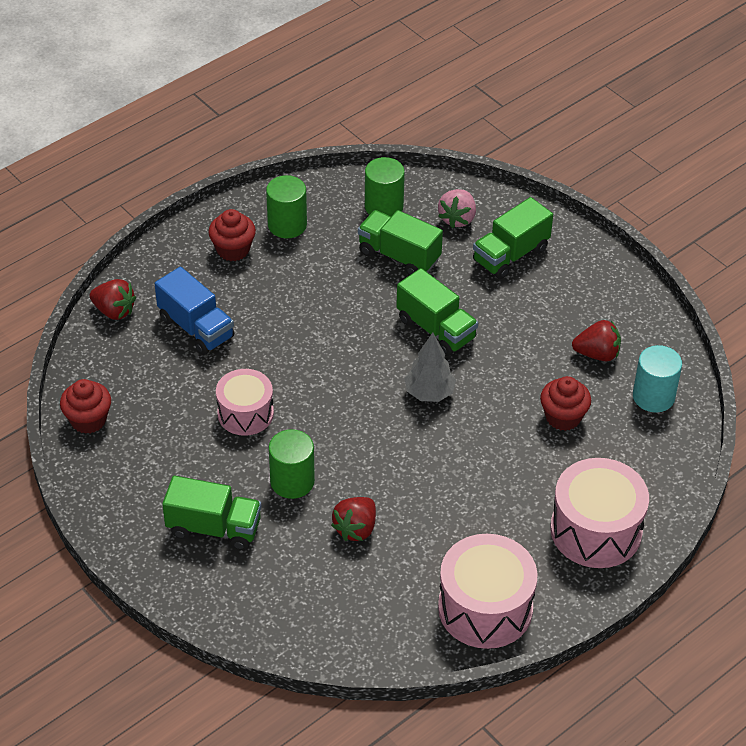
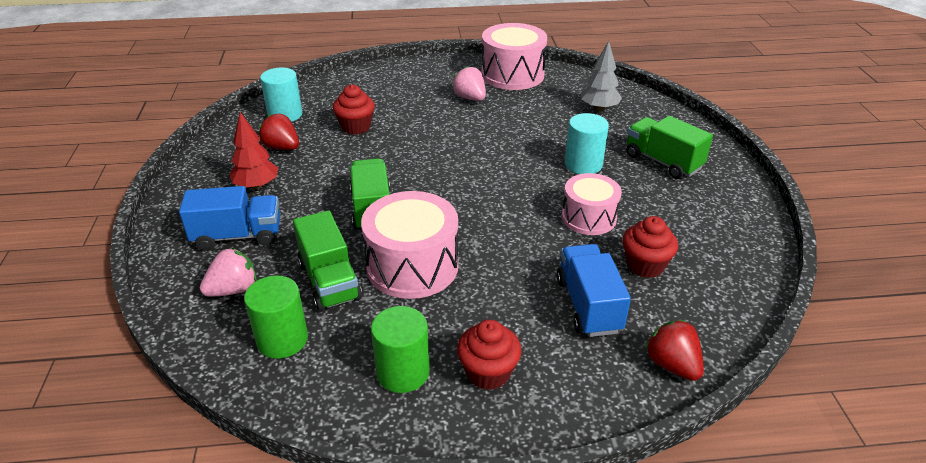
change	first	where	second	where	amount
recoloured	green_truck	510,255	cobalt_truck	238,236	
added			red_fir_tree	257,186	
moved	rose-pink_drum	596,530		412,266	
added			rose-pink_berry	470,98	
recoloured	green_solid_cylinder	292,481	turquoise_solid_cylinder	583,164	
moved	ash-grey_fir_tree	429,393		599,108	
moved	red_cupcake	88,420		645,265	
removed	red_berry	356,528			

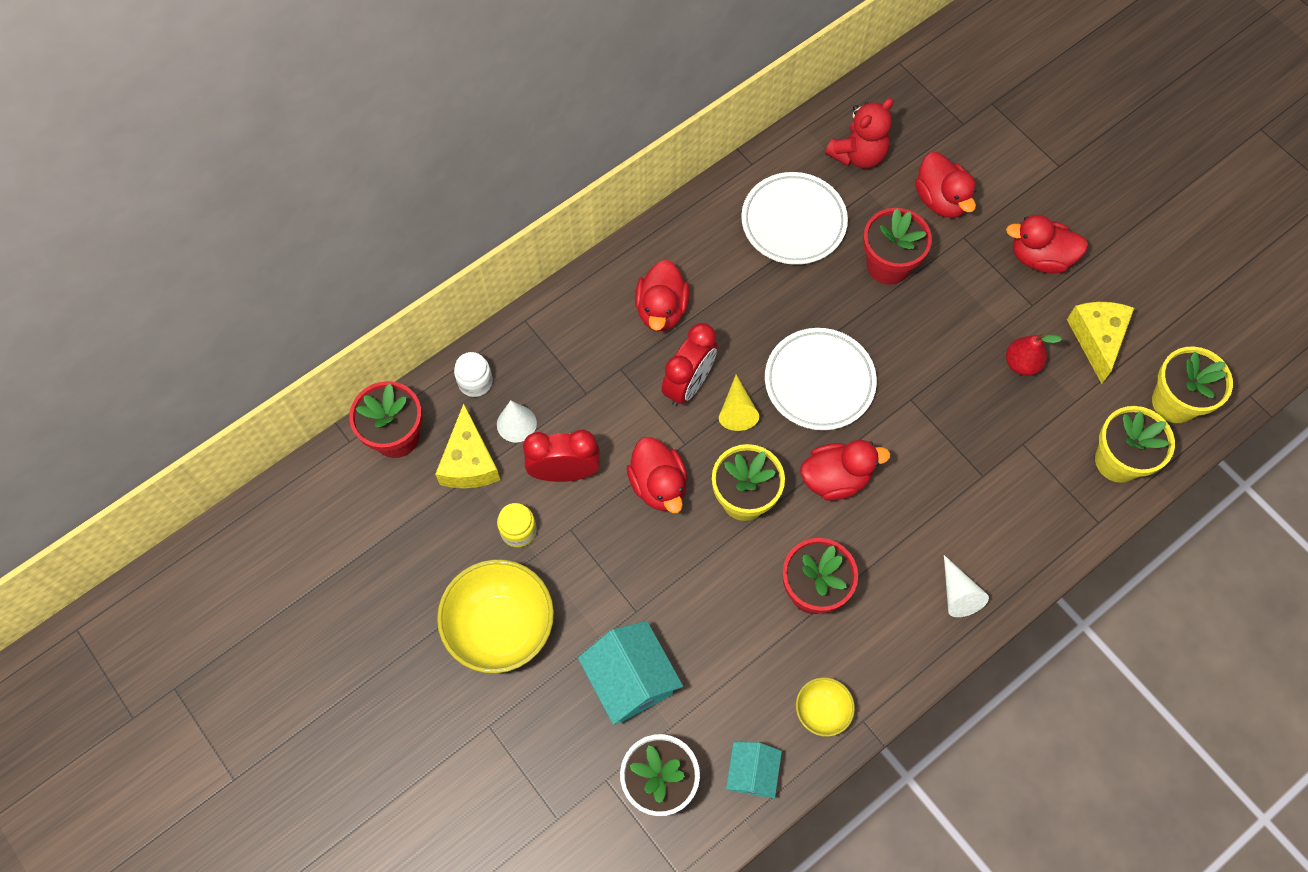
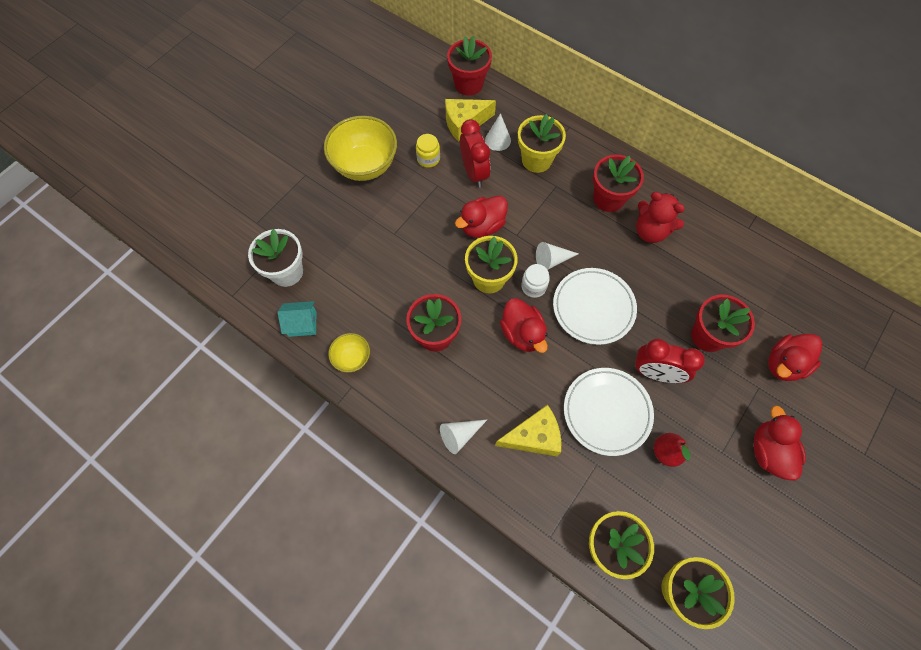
change	first	where	second	where	amount
moved	bright_yellow_piece_of_cheese	1097,339		534,436	
added			bright_yellow_flower_pot	536,160	
moved	white_jar	475,382		533,286	
recoloured	bright_yellow_cone_shape	737,410	white_cone_shape	552,260	
moved	white_dinner_plate	793,222		607,412	
replaced	red_duck	661,310	red_flower_pot	608,199	
moved	red_alarm_clock	688,384		655,373	
moved	red_teddy	858,155		650,231	
removed	turquoise_cottage	631,680			

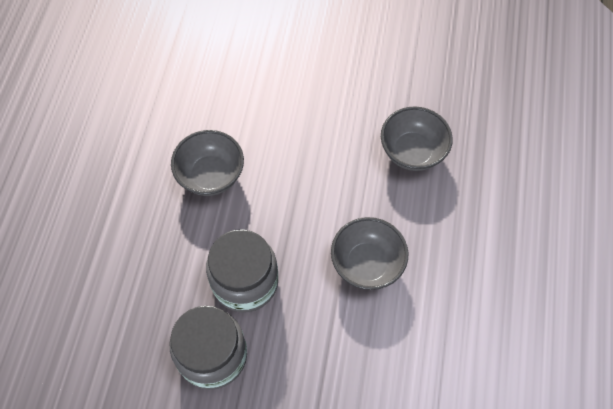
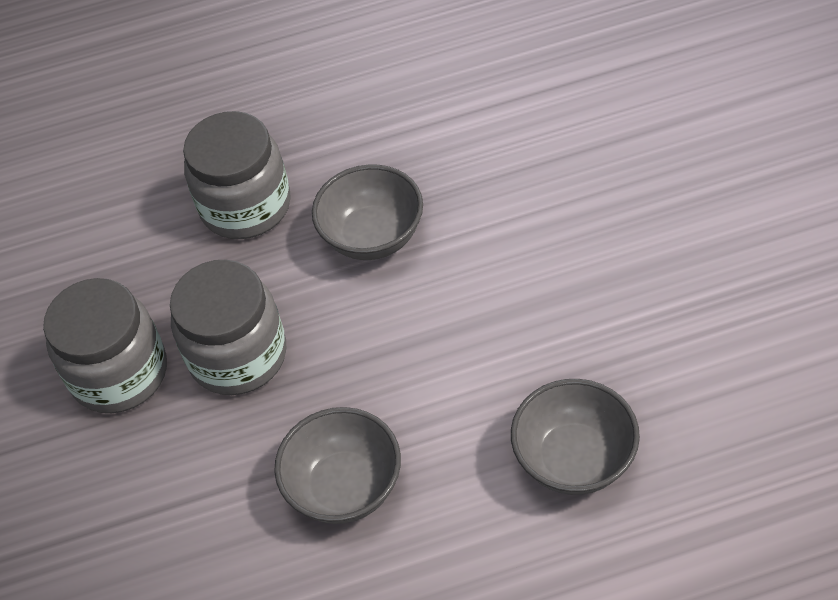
change	first	where	second	where	amount
added			ash-grey_jar	245,206	

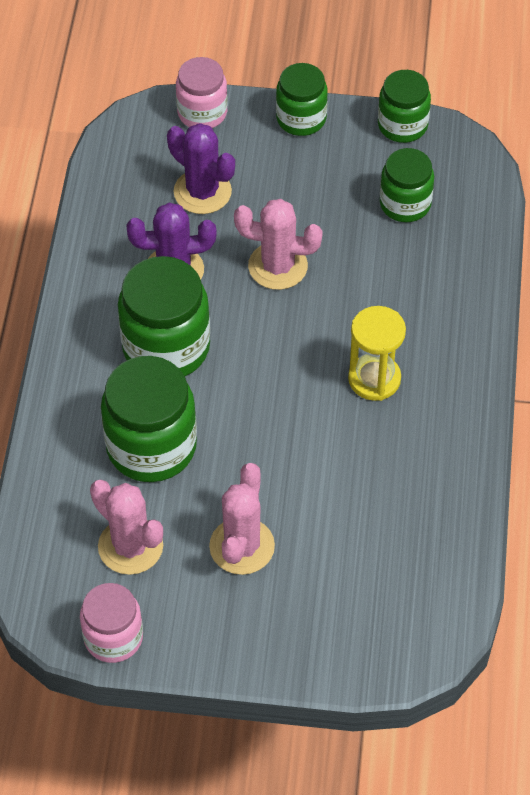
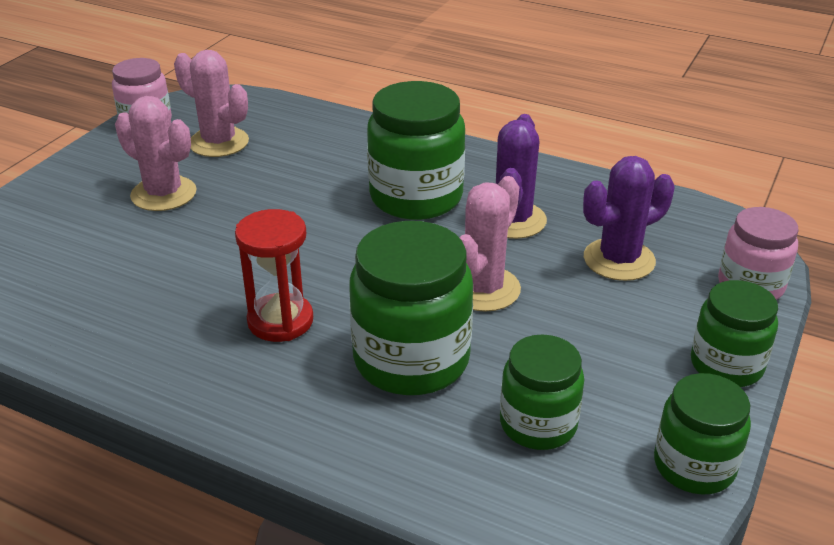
change	first	where	second	where	amount
turned	rose-pink_prickly_plant	130,546		219,142	60 degrees clockwise
recoloured	bright_yellow_sand_timer	374,379	red_sand_timer	280,321	
moved	green_jar	151,446		411,360	

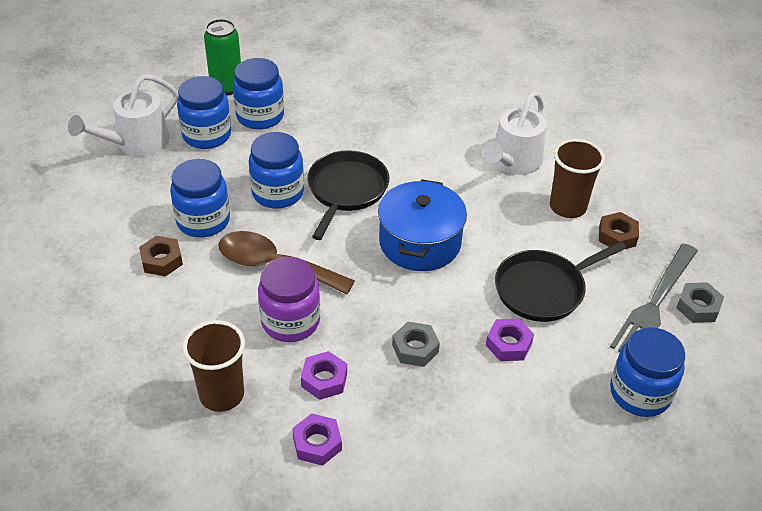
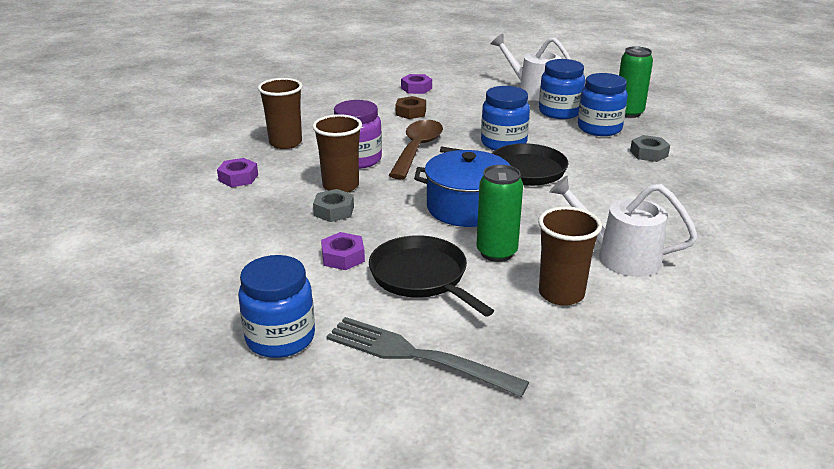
change	first	where	second	where	amount
added			dark_brown_tumbler	340,186	
moved	royal_purple_nut	324,380		416,88	
added			green_can	496,252	
moved	ash-grey_nut	698,307		648,153	
removed	cobalt_jar	203,221			
removed	dark_brown_nut	617,236			

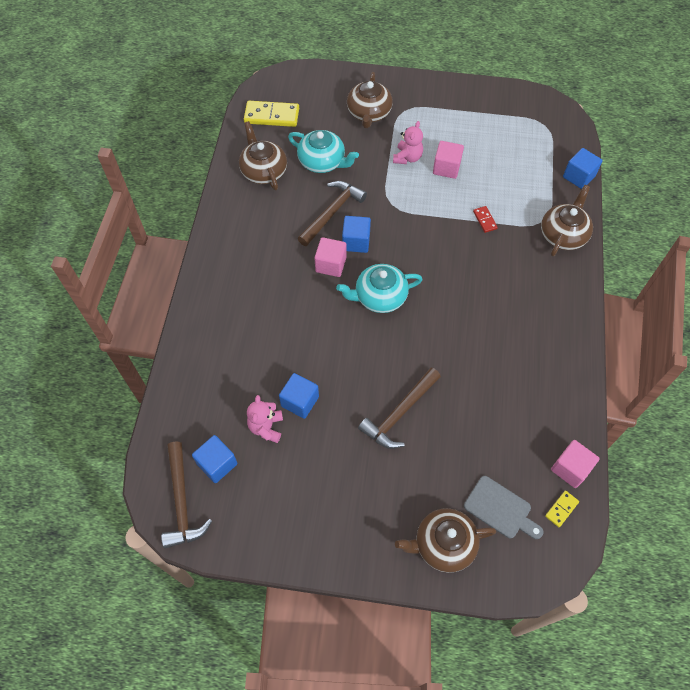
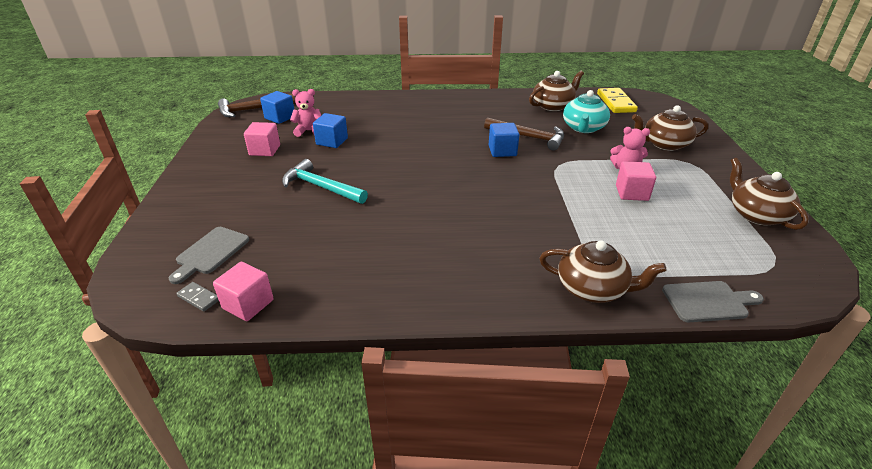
change	first	where	second	where	amount
recoloured	bright_yellow_domino	561,509	ash-grey_domino	199,298	
moved	rose-pink_block	331,264		265,150	
recoloured	dark_brown_carpenter's_hammer	399,413	turquoise_carpenter's_hammer	321,187	
replaced	cobalt_block	578,176	ash-grey_bread_board	708,301	
moved	dark_brown_tea_pot	443,544		756,214	
removed	turquoise_tea_pot	379,297			
removed	red_domino	485,220			

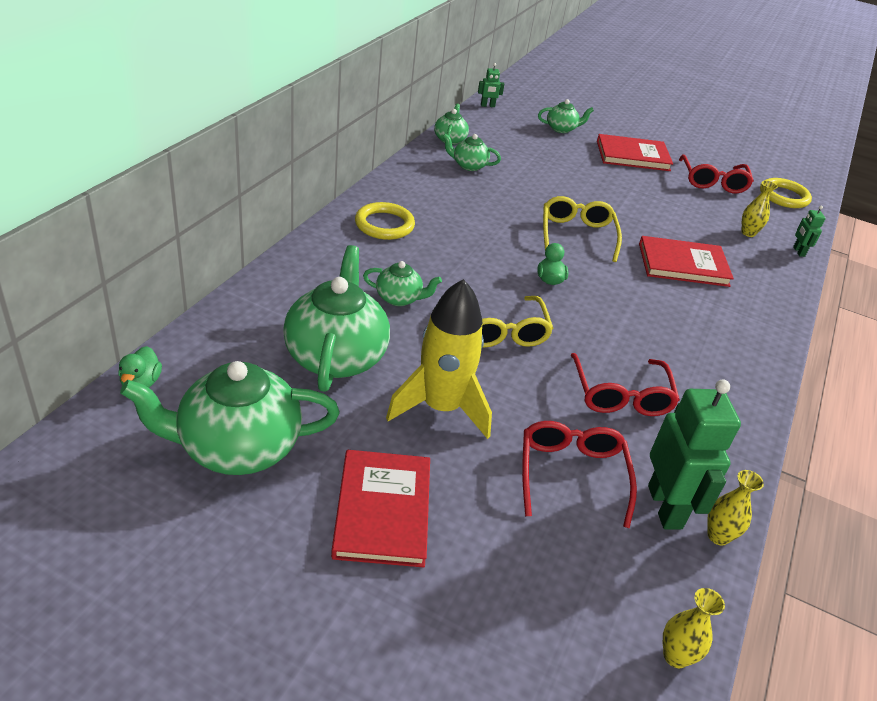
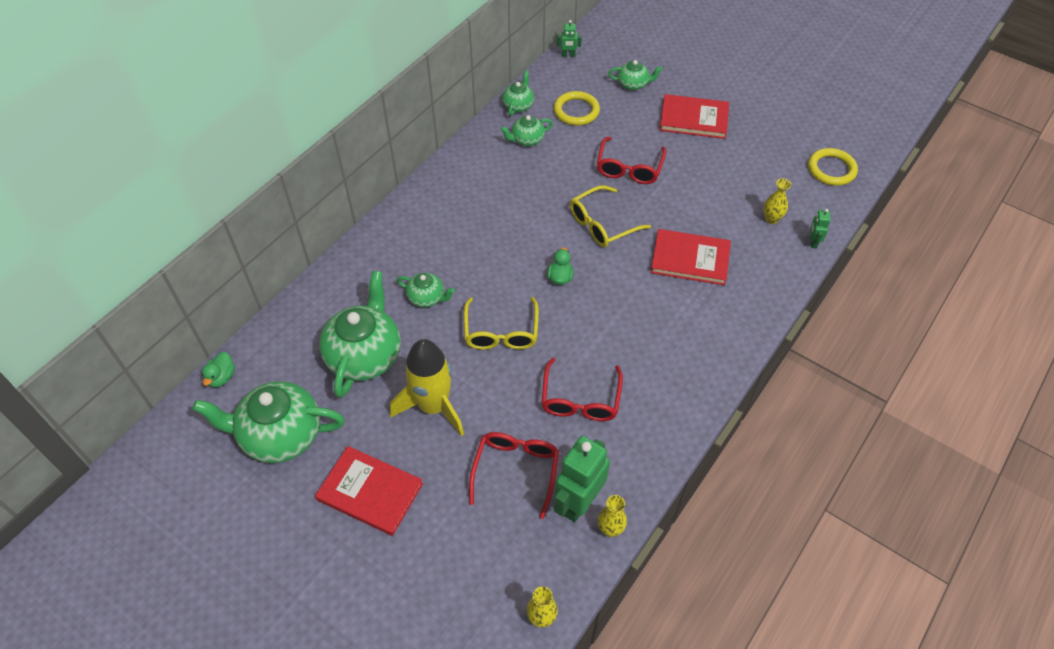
change	first	where	second	where	amount
turned	red_hardcover	382,510		370,492	75 degrees counterclockwise
turned	green_tea_pot	469,166		527,140	45 degrees counterclockwise
moved	bright_yellow_ring	384,225		576,111	
turned	green_robot	665,507		578,502	150 degrees counterclockwise
turned	bright_yellow_spectacles	577,235		602,224	135 degrees counterclockwise
moved	red_spectacles	712,182		629,168	

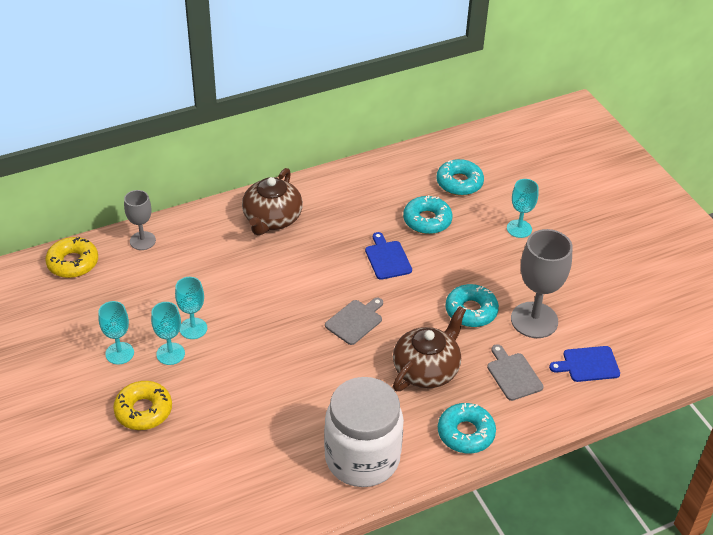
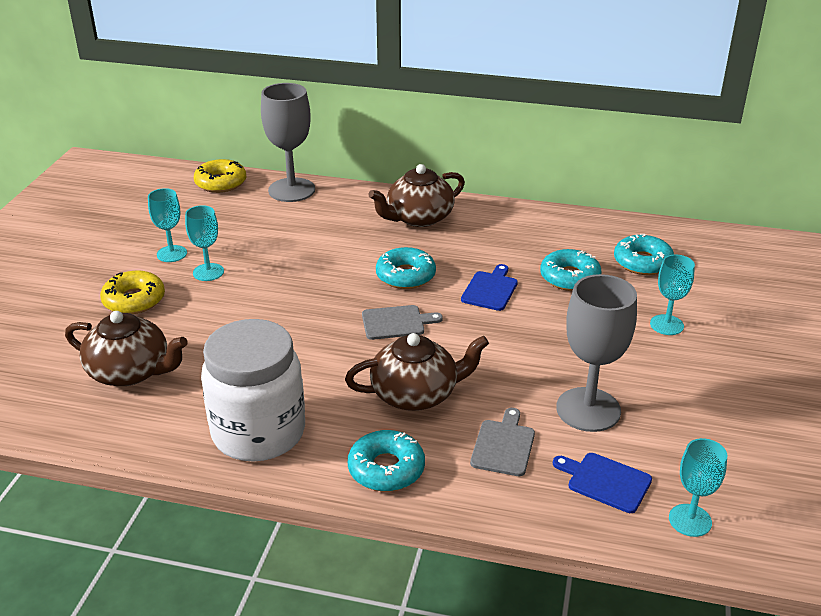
change	first	where	second	where	amount
added			dark_brown_tea_pot	130,372	
resized	ash-grey_chalice	142,241		291,190	x1.73
moved	turquoise_donut	471,311		405,275	
moved	turquoise_chalice	193,328		690,520	

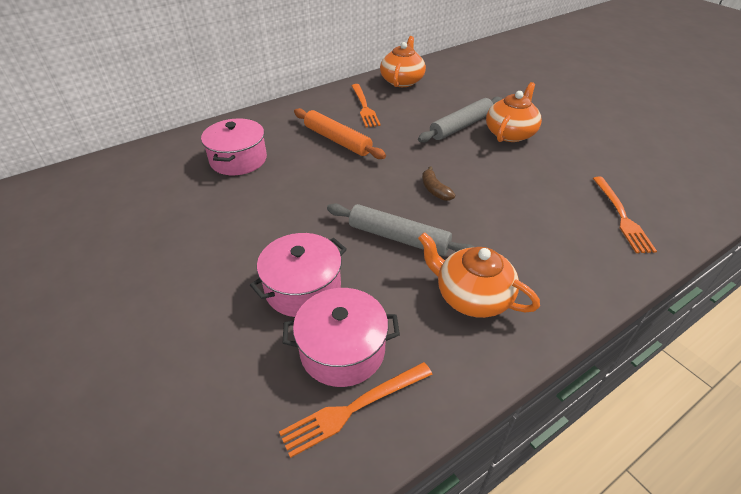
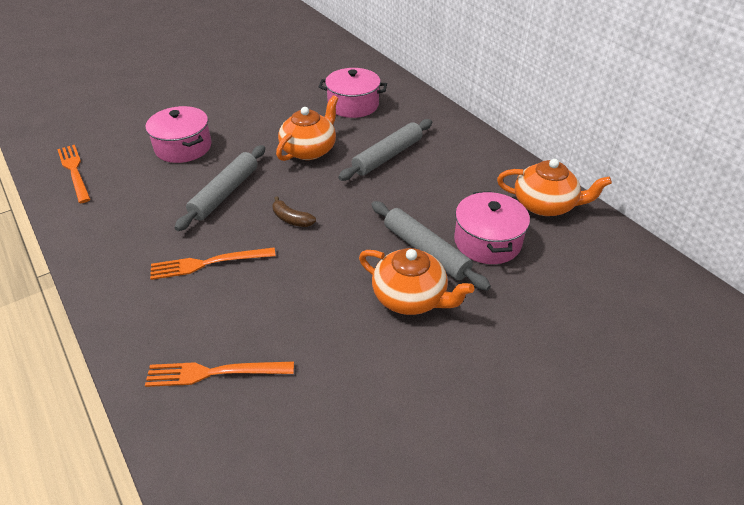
change	first	where	second	where	amount
moved	orange_table_fork	364,107		208,263	
turned	dark_brown_banana	435,190		291,219	120 degrees counterclockwise
moved	orange_tea_pot	471,296		309,150	
recoloured	orange_rolling_pin	337,140	ash-grey_rolling_pin	387,156	
moved	rose-pink_pot	342,350		487,241	

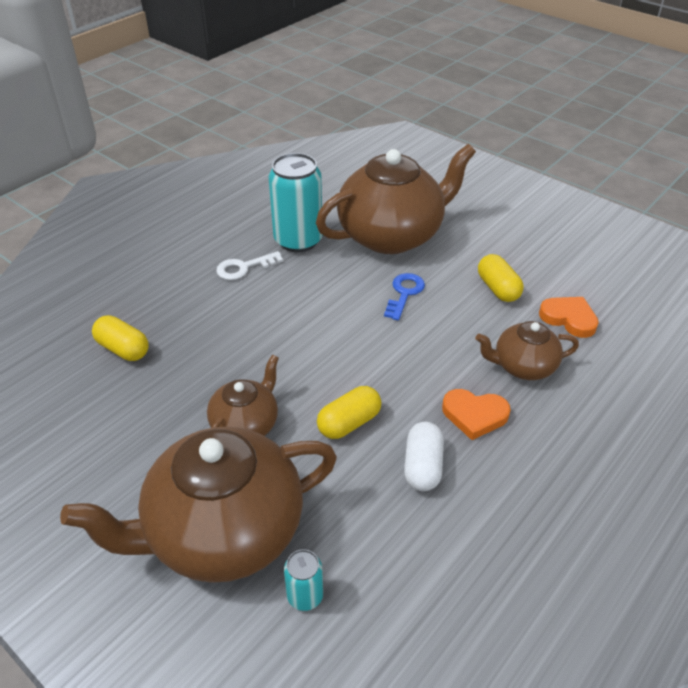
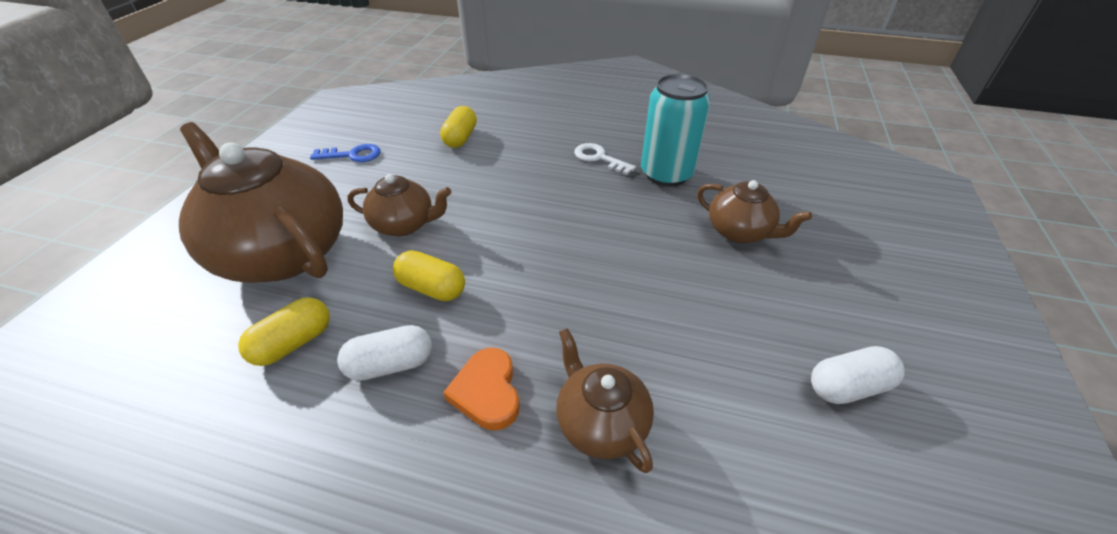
change	first	where	second	where	amount
moved	bright_yellow_pill_shape	498,288		293,343	
moved	cobalt_key	404,293		352,155	
resized	dark_brown_tea_pot	392,235		740,232	x0.51
added			white_pill_shape	848,387	
removed	turquoise_can	305,596			
removed	orange_love_heart	569,318			

